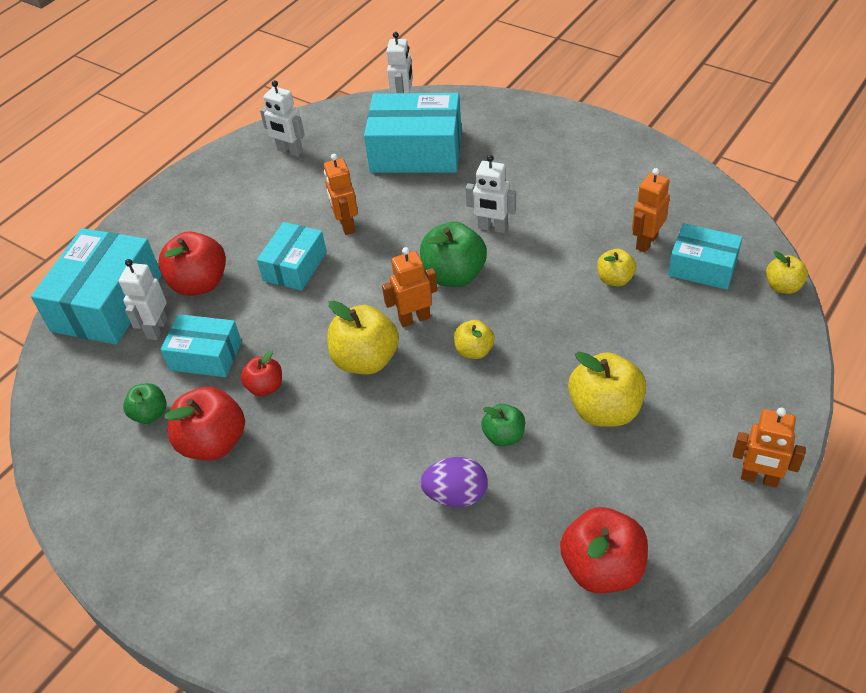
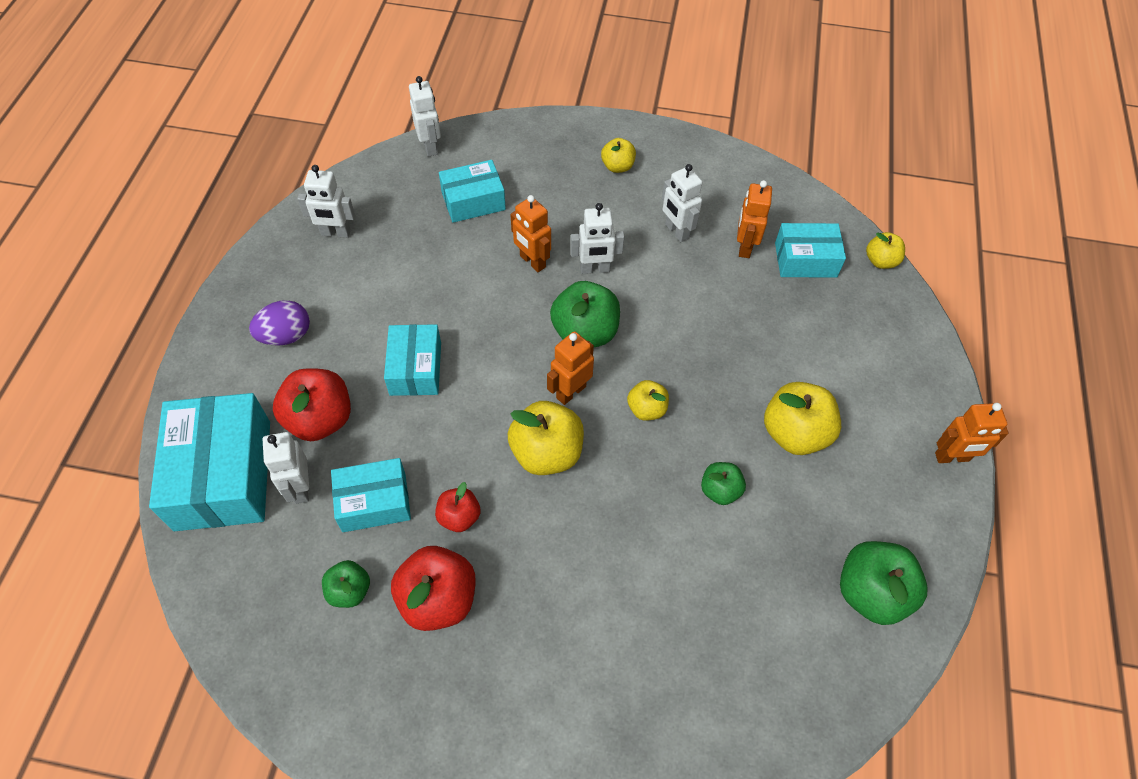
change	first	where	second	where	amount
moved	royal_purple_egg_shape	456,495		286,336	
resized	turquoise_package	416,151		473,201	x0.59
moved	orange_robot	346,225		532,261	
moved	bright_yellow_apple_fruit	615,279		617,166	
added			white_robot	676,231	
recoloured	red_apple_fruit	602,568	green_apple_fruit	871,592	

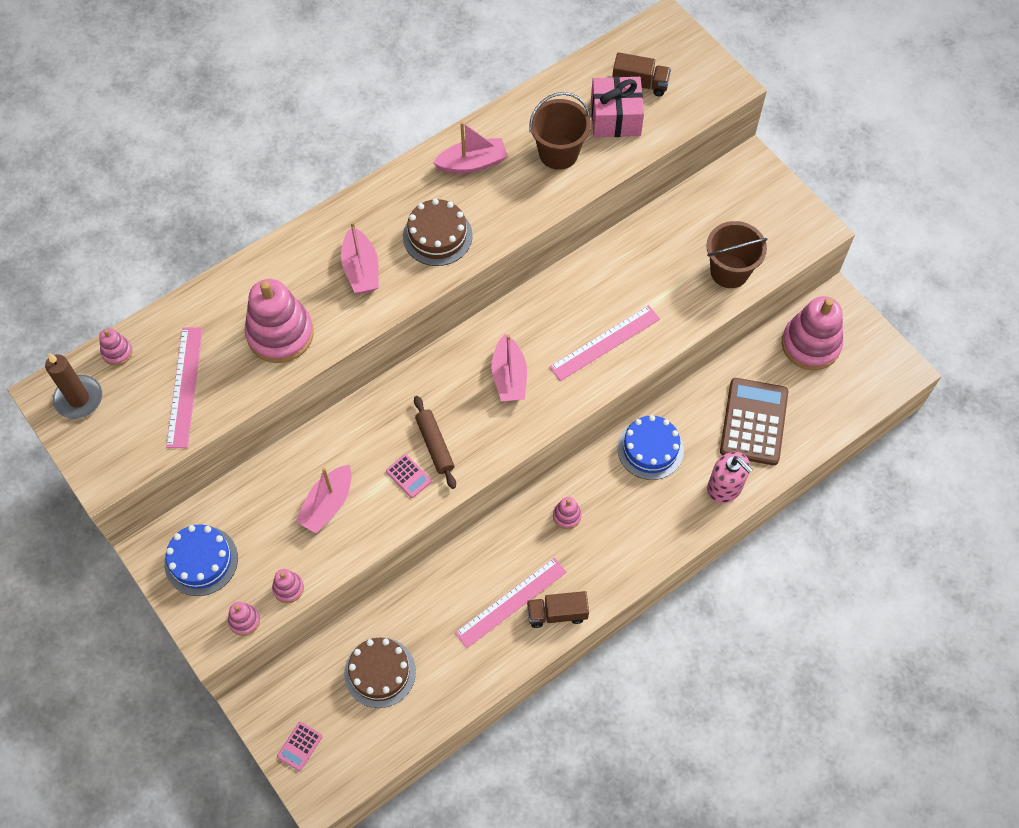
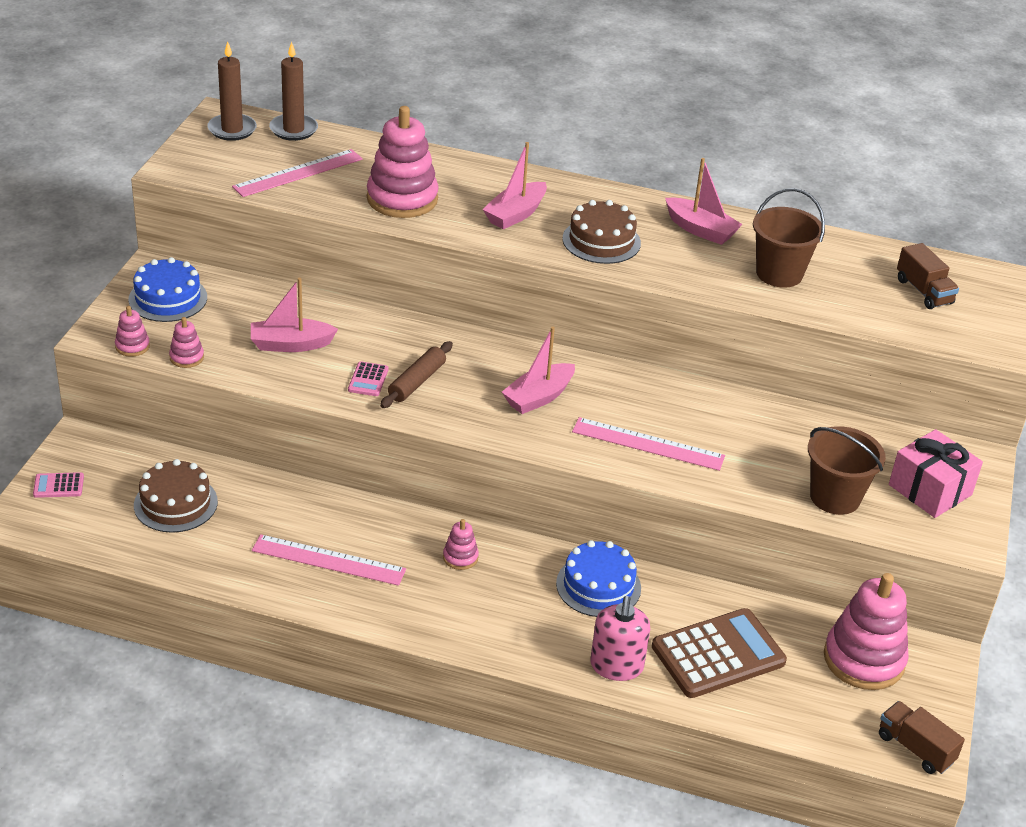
change	first	where	second	where	amount
replaced	rose-pink_stacking_rings	117,352	dark_brown_wax_candle	293,129	
moved	dark_brown_truck	557,613		915,748	
moved	rose-pink_gift	615,118		930,490	

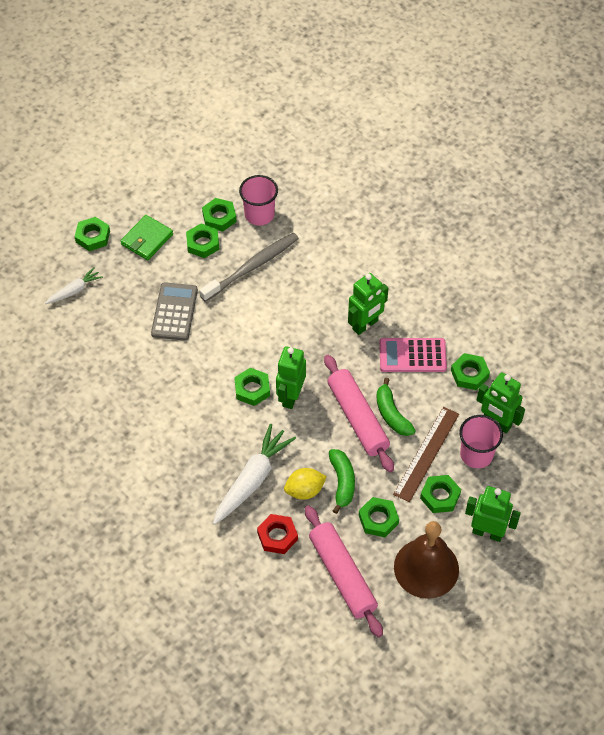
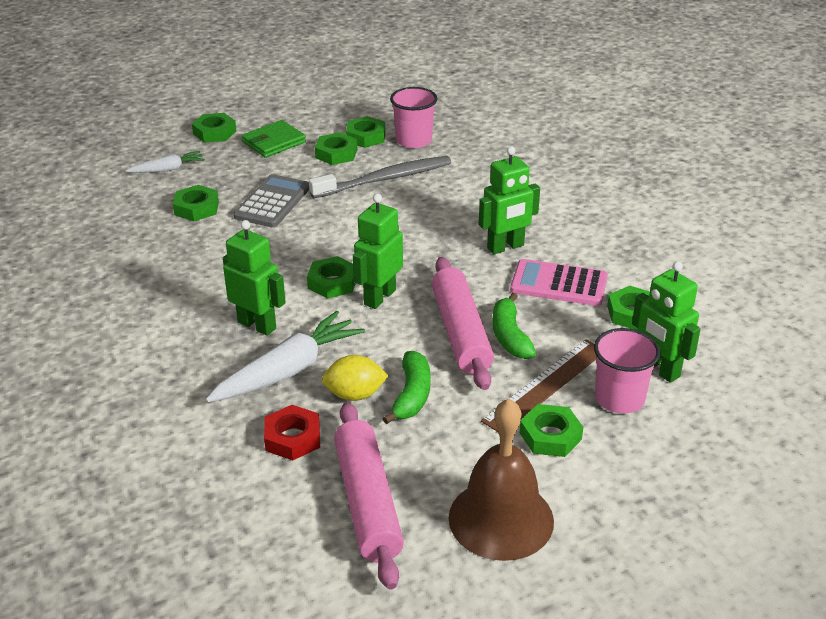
change	first	where	second	where	amount
moved	green_nut	378,519		196,208	
moved	green_robot	487,532		257,325	

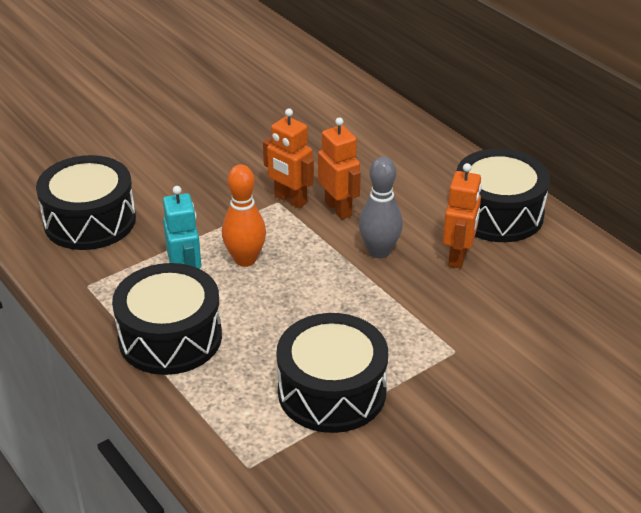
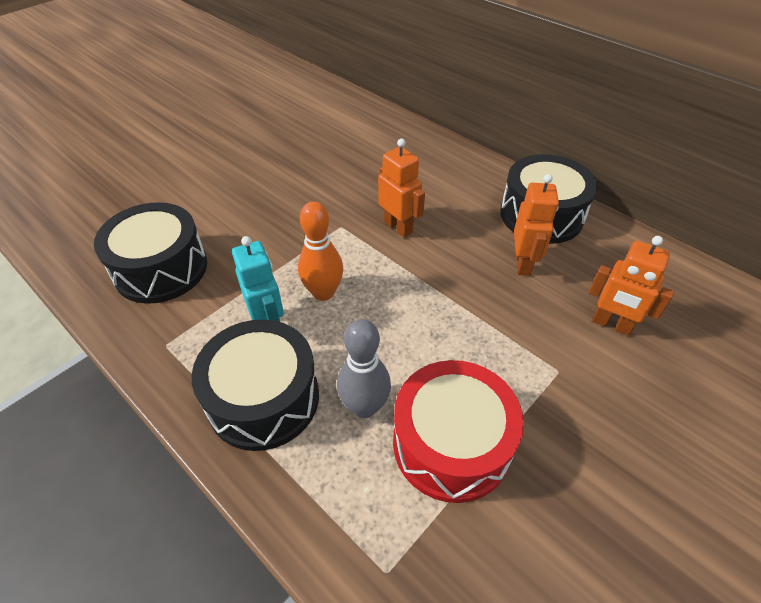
change	first	where	second	where	amount
moved	ash-grey_skittle	379,251		364,406	
recoloured	ebony_drum	332,391	red_drum	451,443	
moved	orange_robot	290,200		611,324	

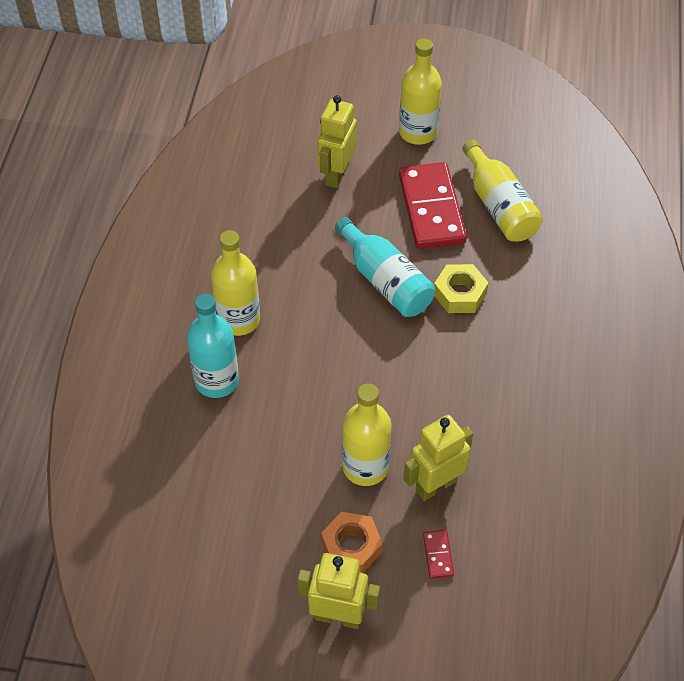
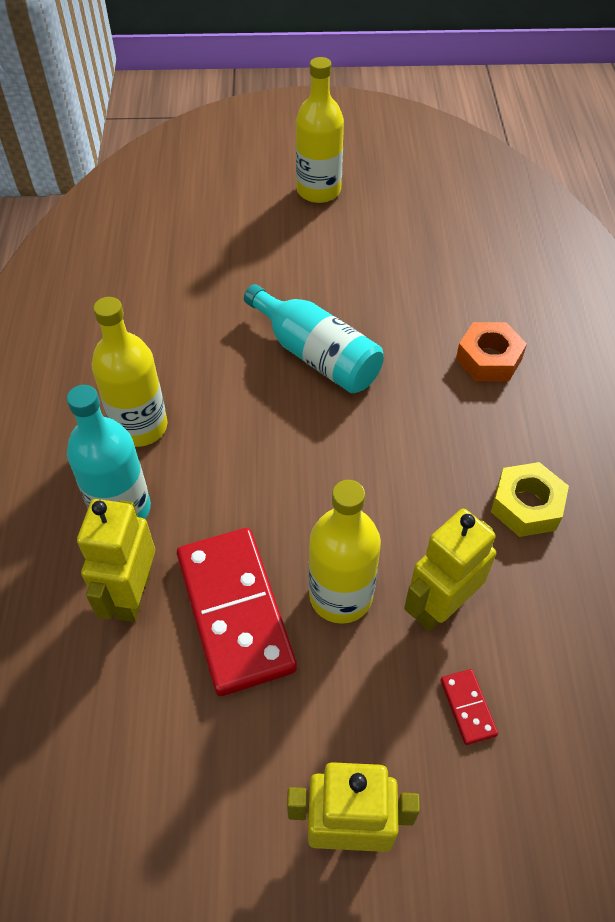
change	first	where	second	where	amount
moved	bright_yellow_robot	336,174		132,595	
moved	red_domino	431,209		234,612	
moved	orange_nut	351,547		488,359	
moved	bright_yellow_nut	460,294		526,506	
removed	bright_yellow_bottle	499,206			

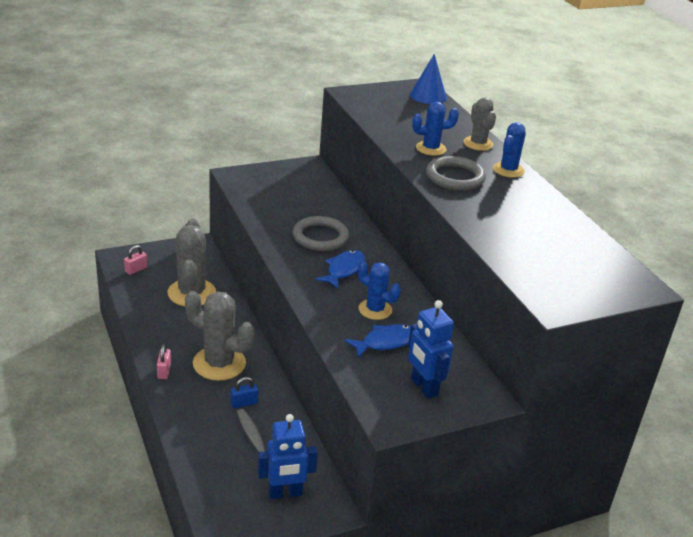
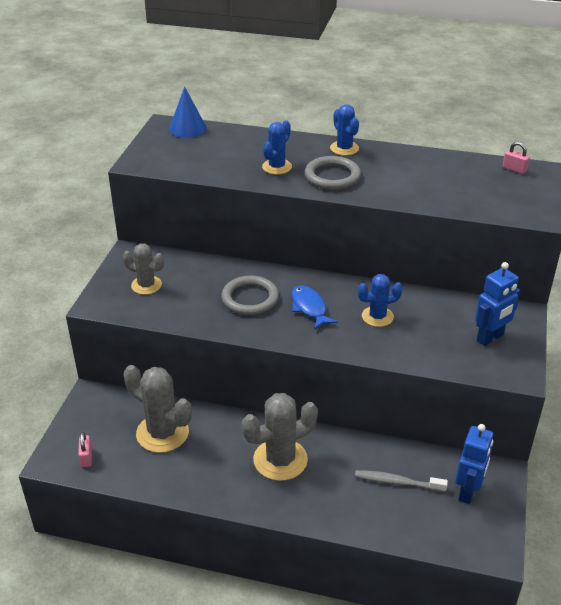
change	first	where	second	where	amount
moved	ash-grey_prickly_plant	478,144		146,285	
turned	cobalt_robot	424,387		490,338	45 degrees counterclockwise
moved	rose-pink_small_lock	164,371		514,169	
removed	cobalt_small_lock	244,403			
removed	cobalt_fish	385,342			

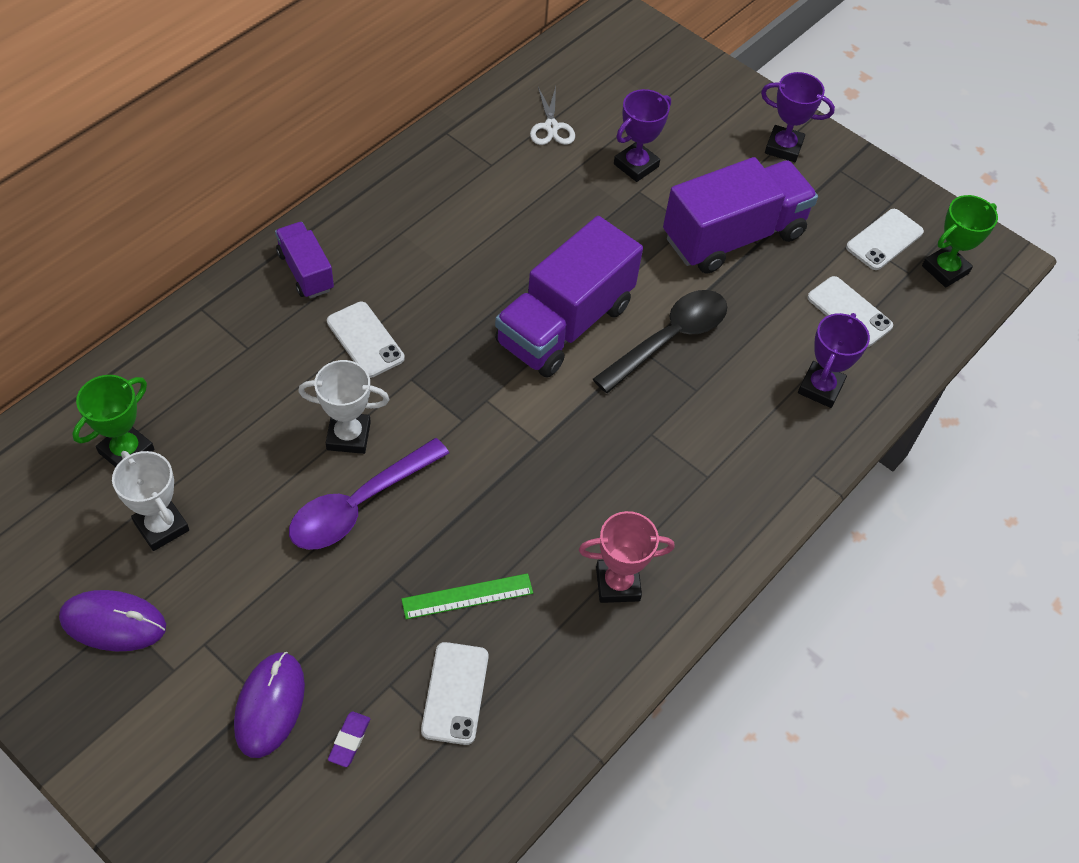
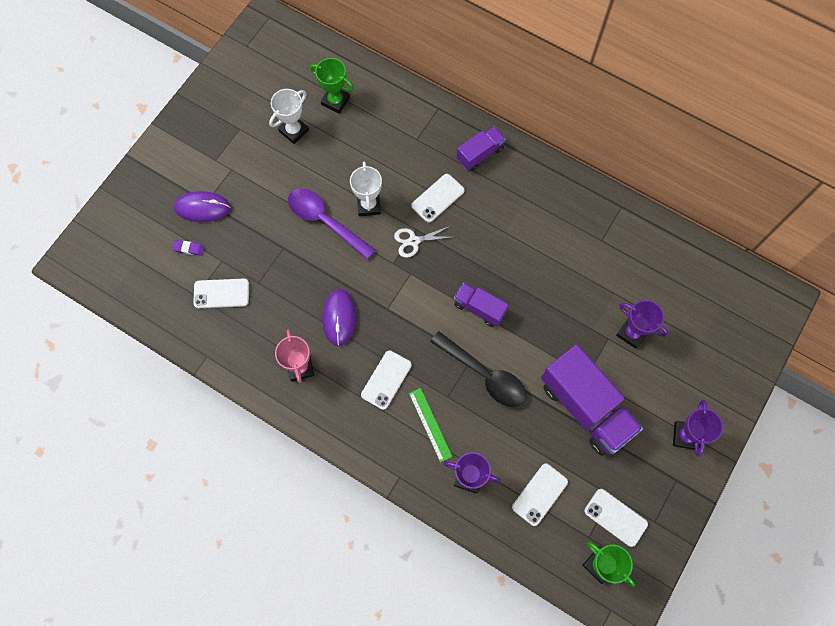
change	first	where	second	where	amount
moved	royal_purple_PC_mouse	113,622		339,317	
added			white_phone	386,380	
moved	white_pair_of_scissors	551,127		413,241	
moved	green_measuring_stick	467,596		430,424	
resized	royal_purple_truck	564,324		479,308	x0.52

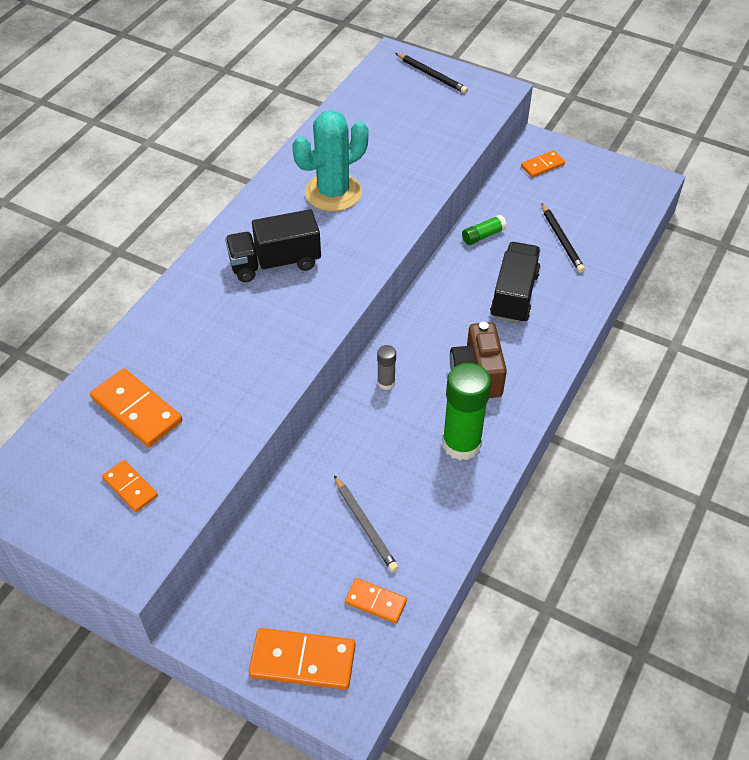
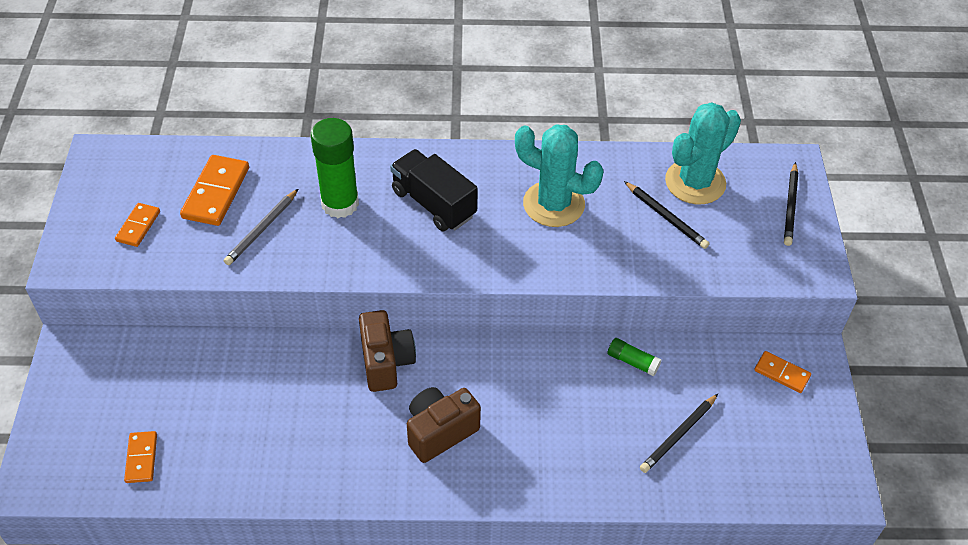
change	first	where	second	where	amount
moved	ash-grey_wooden_pencil	365,525		262,229	
moved	green_stick_of_glue	461,444		340,204	
replaced	ash-grey_stick_of_glue	386,382	dark_brown_compact_camera	386,362	
added			ebony_wooden_pencil	666,217	
added			turquoise_prickly_plant	695,182	
removed	orange_domino	303,660			
removed	ebony_truck	514,295			

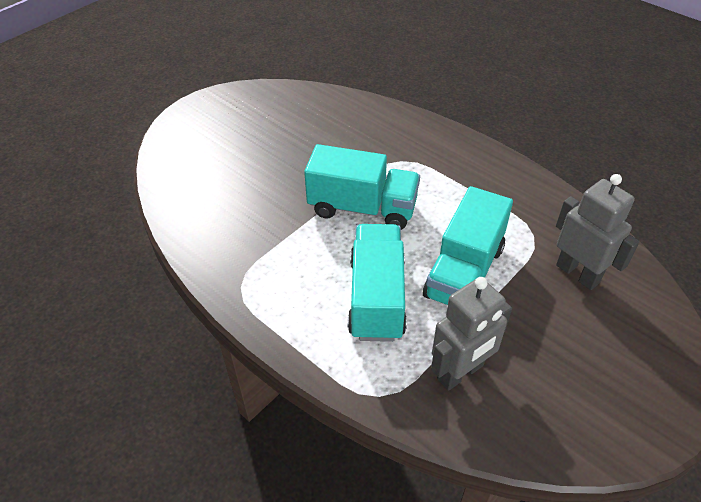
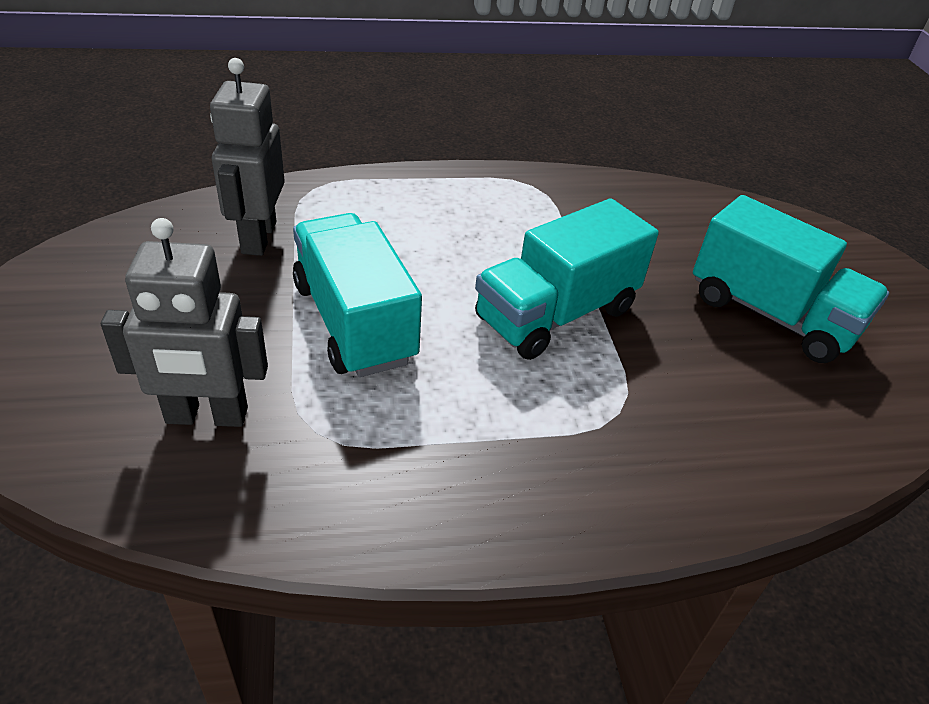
change	first	where	second	where	amount
moved	turquoise_truck	376,297		771,314	

